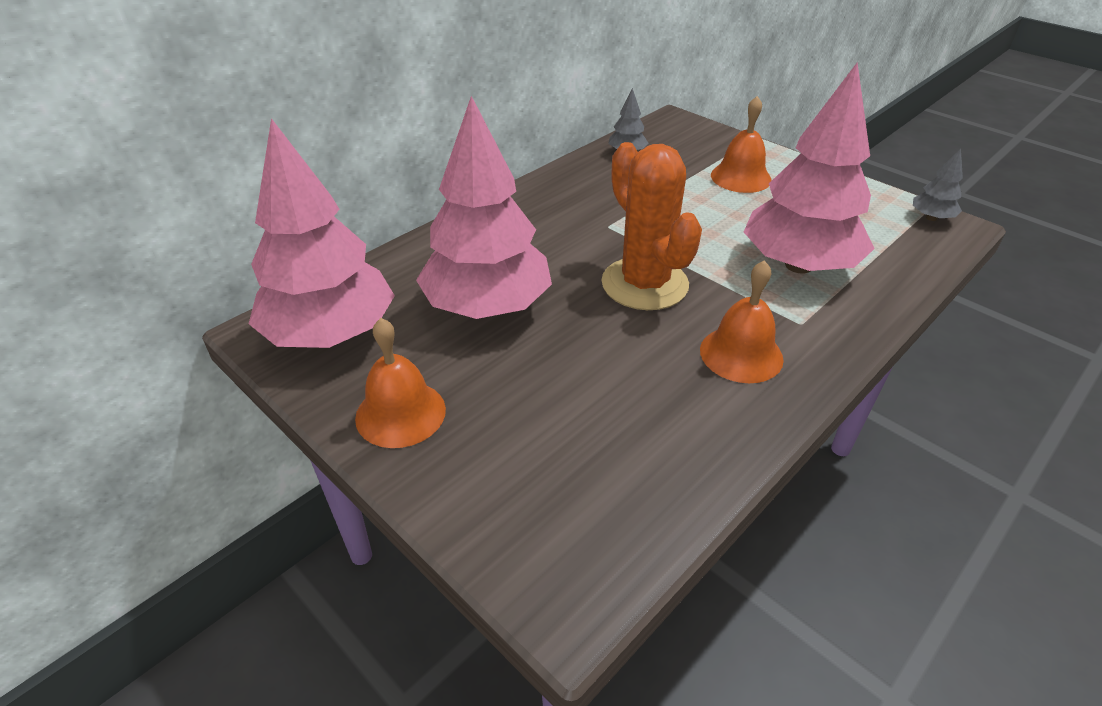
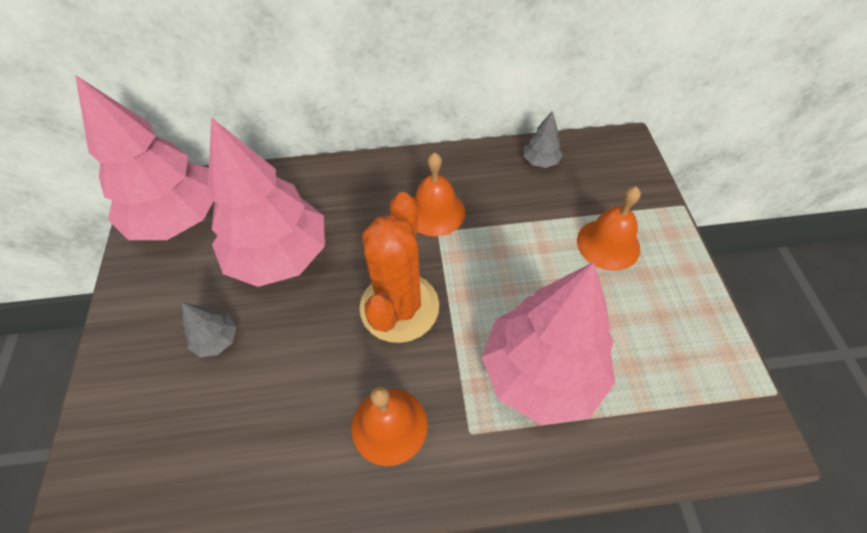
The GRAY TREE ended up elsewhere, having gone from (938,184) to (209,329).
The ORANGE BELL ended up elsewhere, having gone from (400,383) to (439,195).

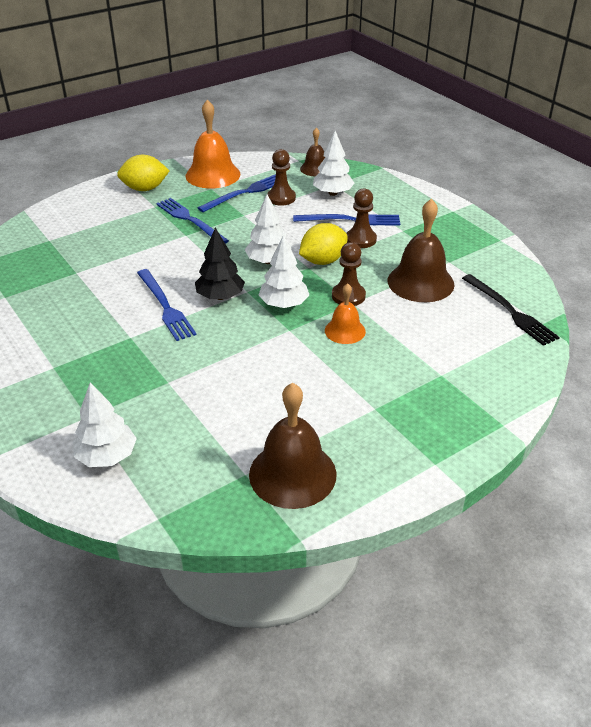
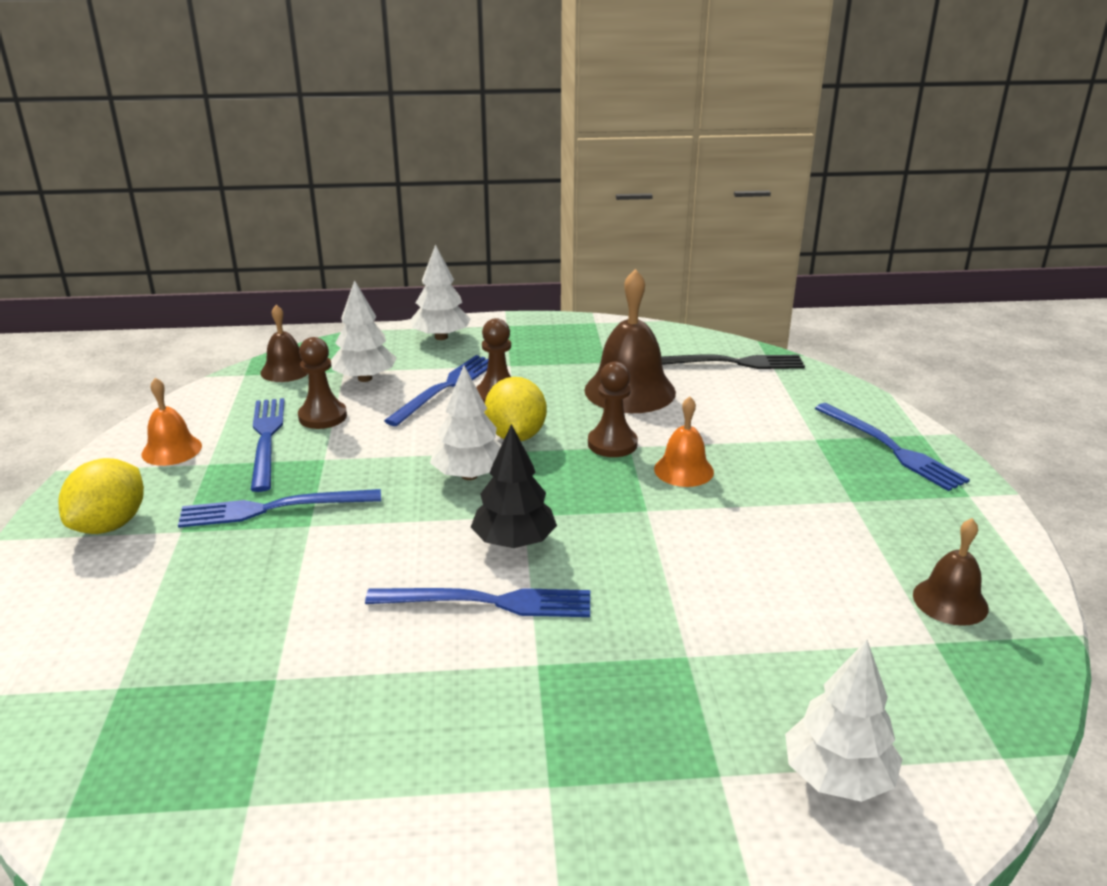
The size of the ORANGE BELL at (213,144) changed by a factor of 0.57.
The SNOW-WHITE TREE ended up elsewhere, having gone from (284,271) to (441,292).
The size of the DARK BROWN BELL at (293,446) changed by a factor of 0.57.
The second view gained the COBALT FORK at (892,447).

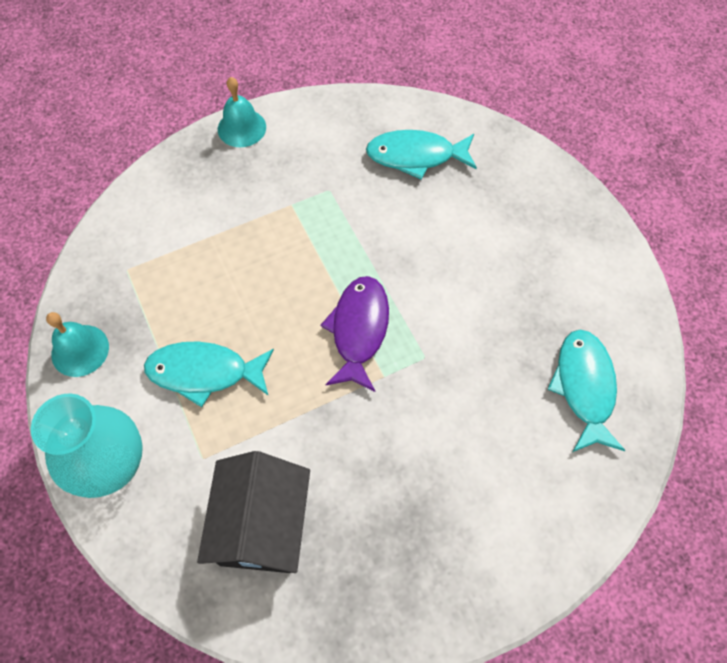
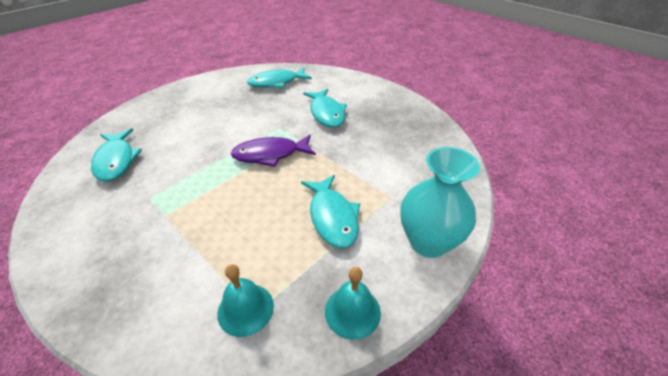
The TEAL BELL ended up elsewhere, having gone from (242,112) to (245,300).
The second view lost the BLACK TOY HOUSE at (253,512).
The second view gained the TEAL FISH FIGURE at (325,108).

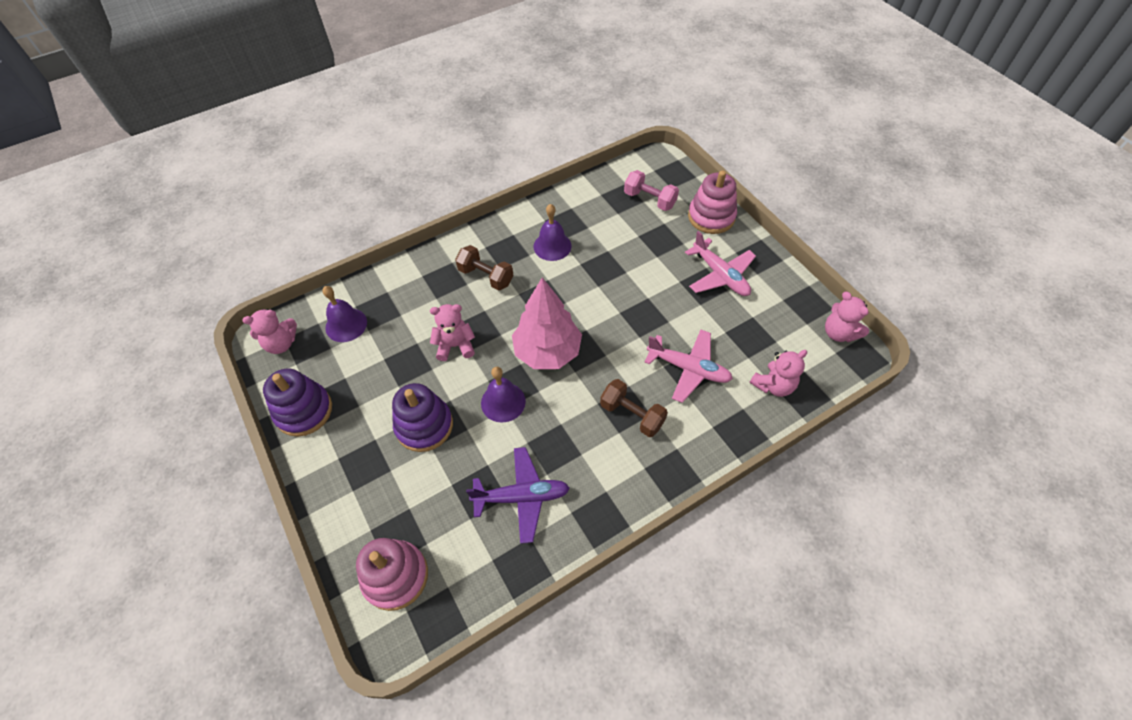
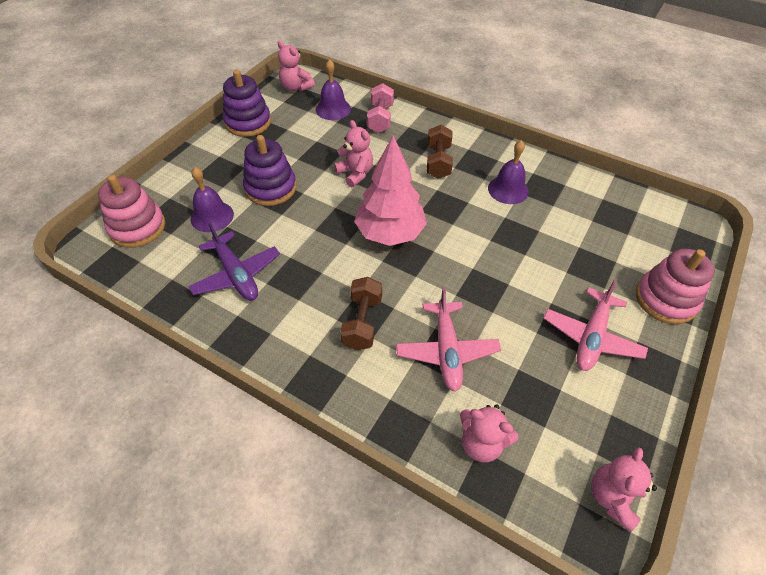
The PINK FREE WEIGHT ended up elsewhere, having gone from (651,190) to (380,108).
The ROYAL PURPLE BELL ended up elsewhere, having gone from (503,395) to (212,199).

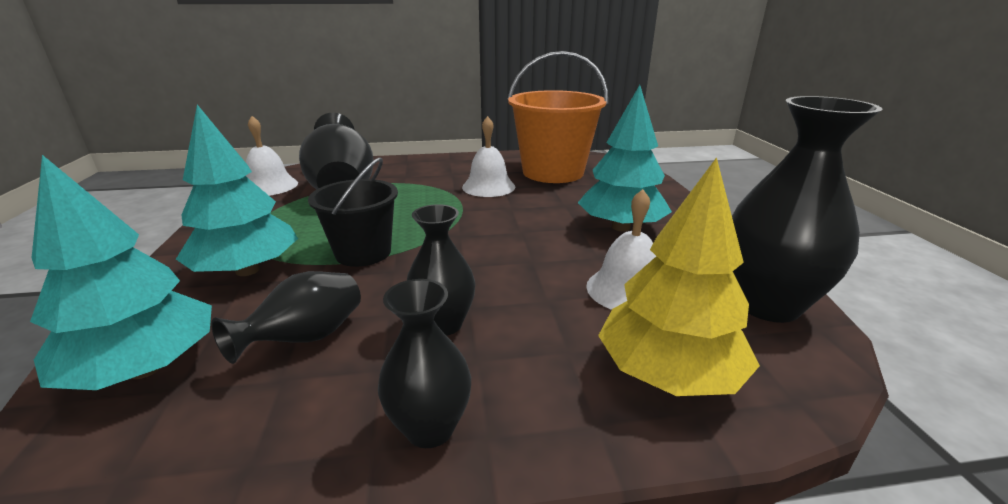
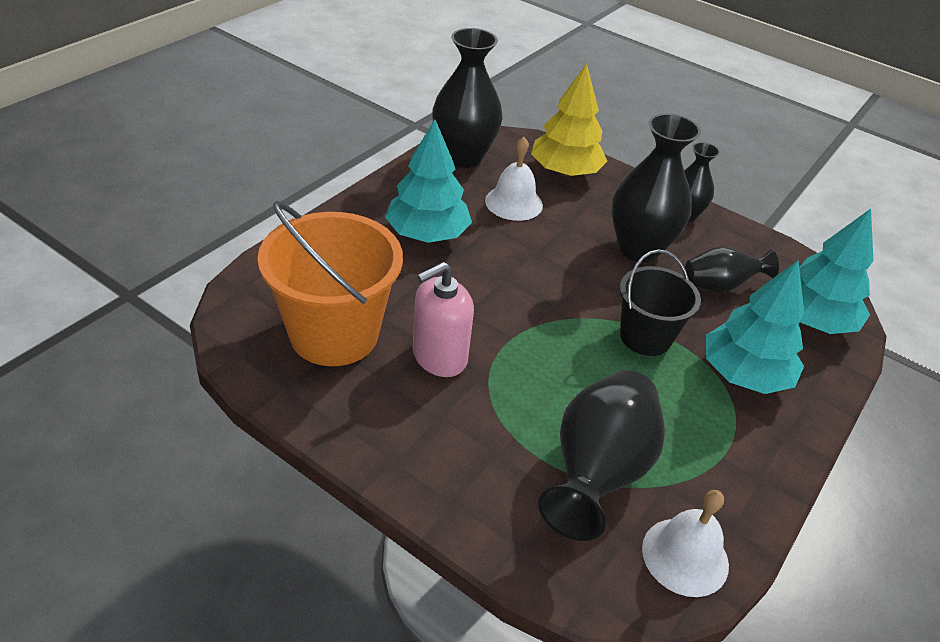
Where the SNOW-WHITE BELL stood at (488,156), the PINK SOAP DISPENSER came to stand at (443,319).
The size of the BLACK FLOWER VASE at (441,270) changed by a factor of 1.71.

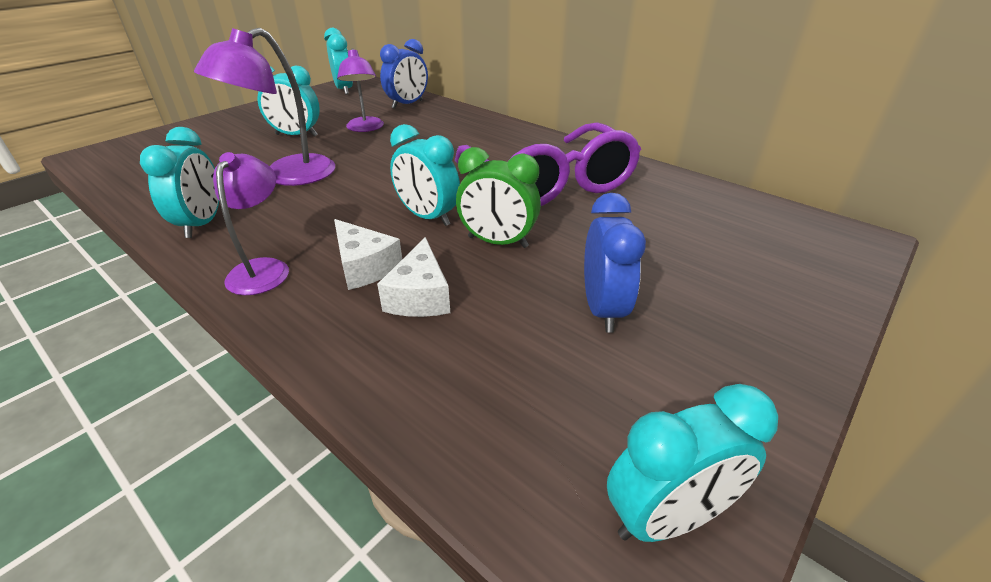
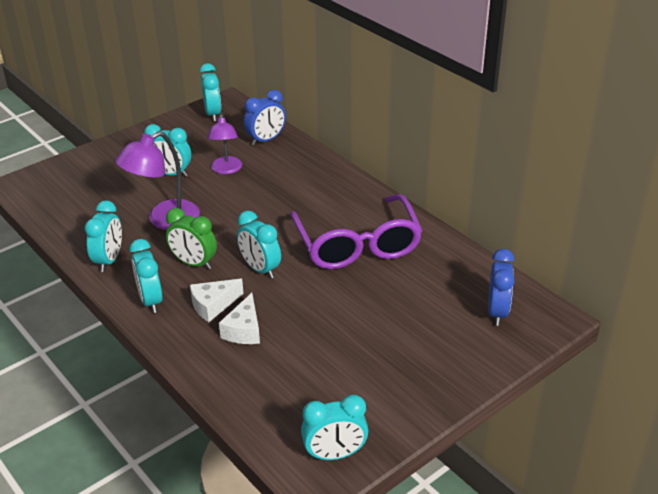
The LEAF-GREEN ALARM CLOCK ended up elsewhere, having gone from (498,197) to (191,238).
Where the ROYAL PURPLE READING LAMP stood at (251,223), the TEAL ALARM CLOCK came to stand at (146,276).
The COBALT ALARM CLOCK ended up elsewhere, having gone from (615,263) to (501,287).
The SNOW-WHITE PIECE OF CHEESE at (368,254) ended up facing another way, 90 degrees clockwise from before.

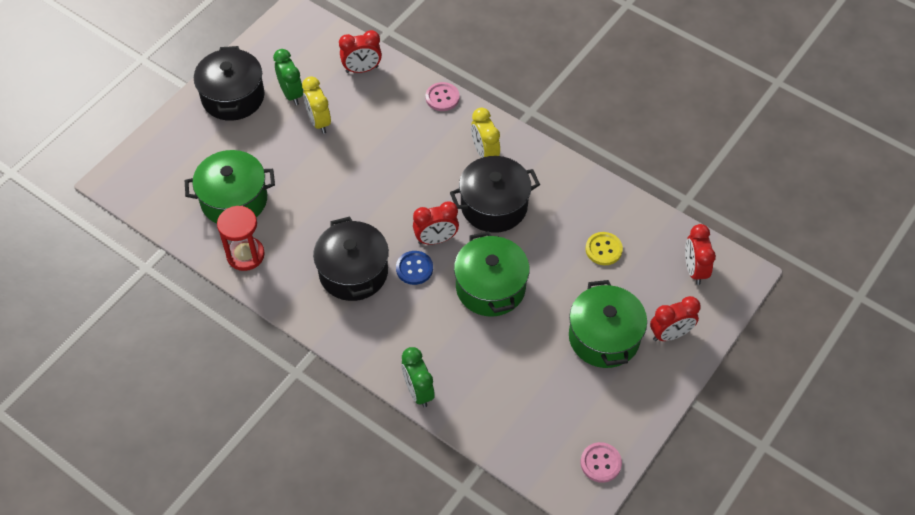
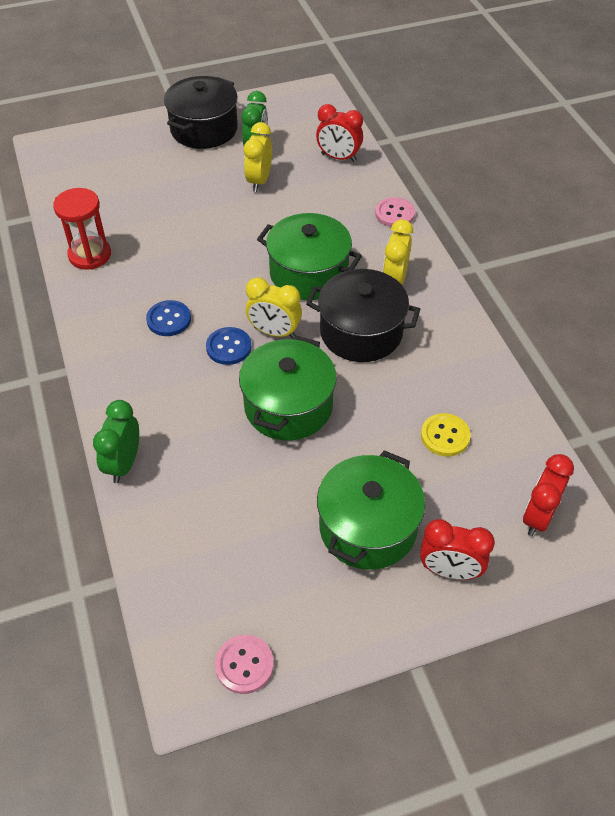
The LEAF-GREEN POT ended up elsewhere, having gone from (230,187) to (309,256).
What was the SCARLET ALARM CLOCK at (436,223) turned into the YELLOW ALARM CLOCK at (274,307).
Where the BLACK POT stood at (351,259), the COBALT SHIRT BUTTON came to stand at (168,318).

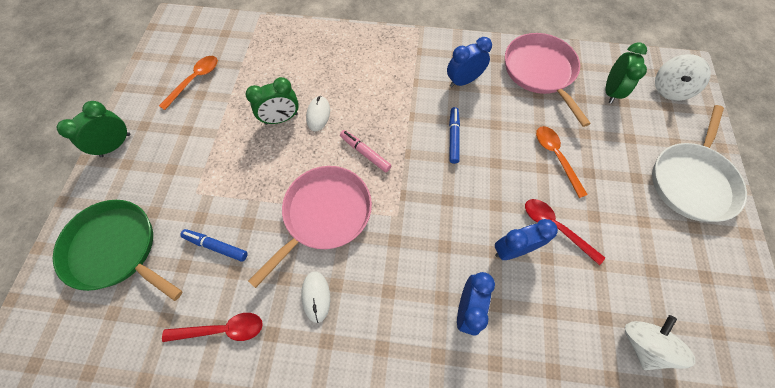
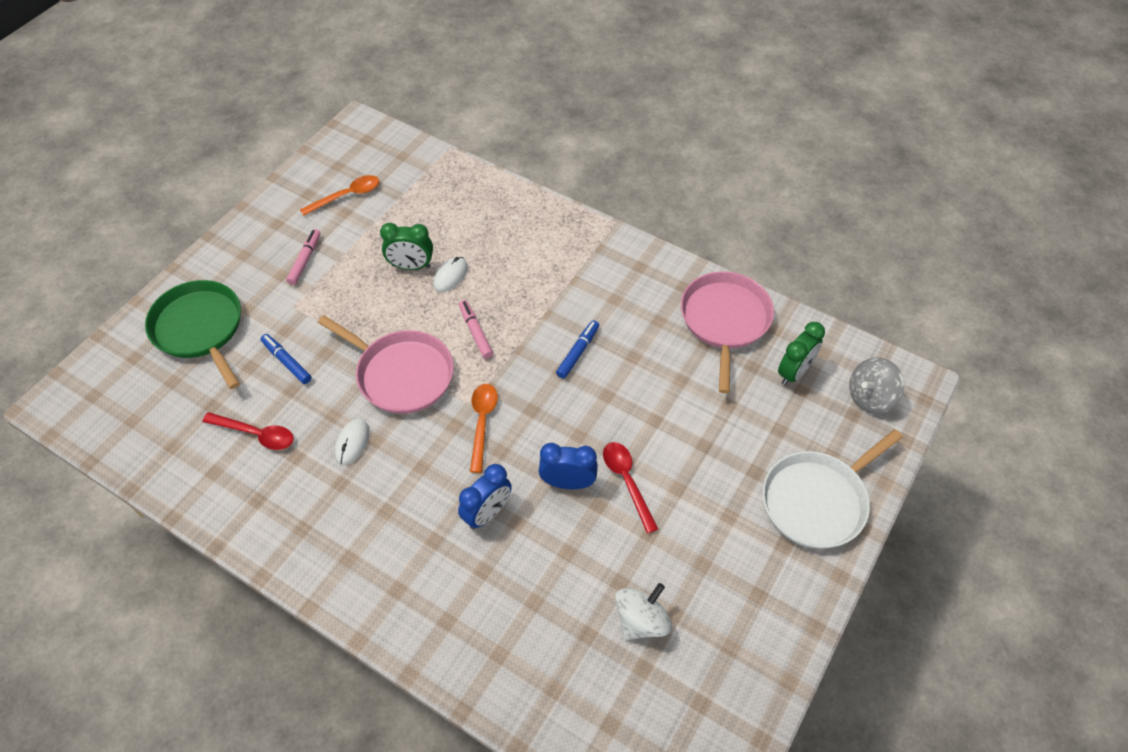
The second view lost the COBALT ALARM CLOCK at (469,62).
What was the SNOW-WHITE TOY TOP at (683,77) turned into the GRAY TOY TOP at (876,385).
The second view lost the LEAF-GREEN ALARM CLOCK at (93,129).
The ORANGE SPOON ended up elsewhere, having gone from (562,162) to (484,428).
The PINK PAN at (310,227) ended up facing another way, 60 degrees clockwise from before.
The second view gained the PINK FELT PEN at (303,257).

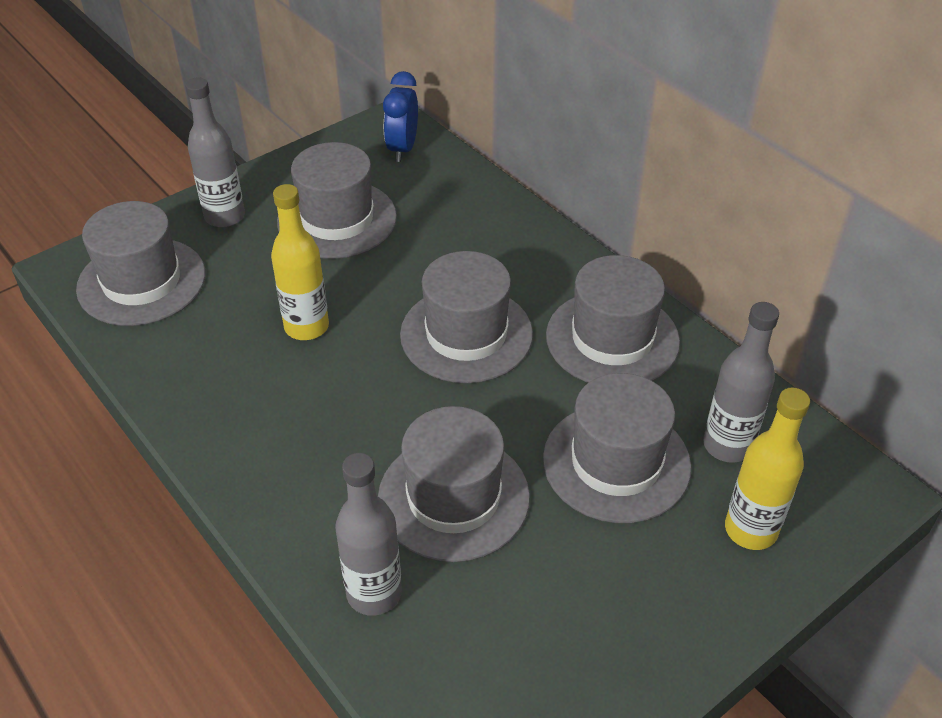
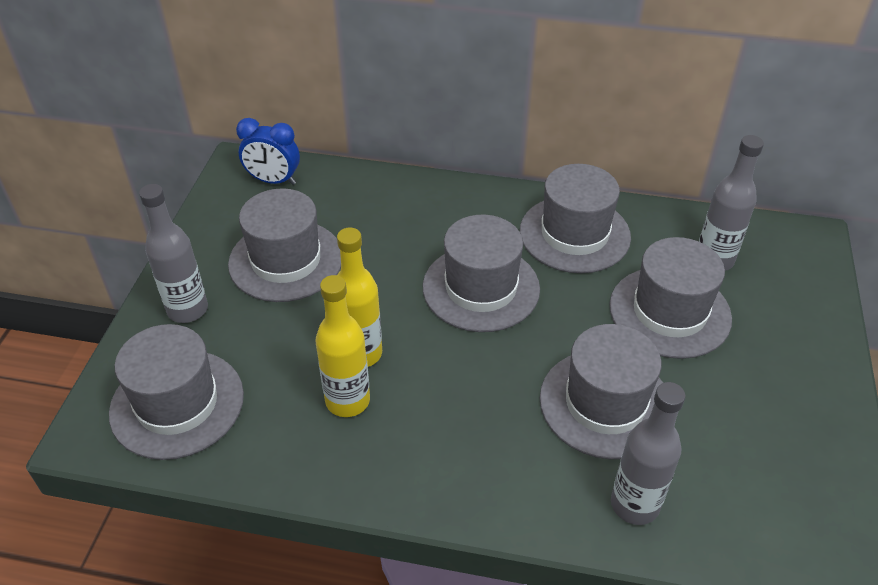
The COBALT ALARM CLOCK at (400,116) ended up facing another way, 45 degrees counterclockwise from before.
The YELLOW DRINK BOTTLE ended up elsewhere, having gone from (767,469) to (343,346).

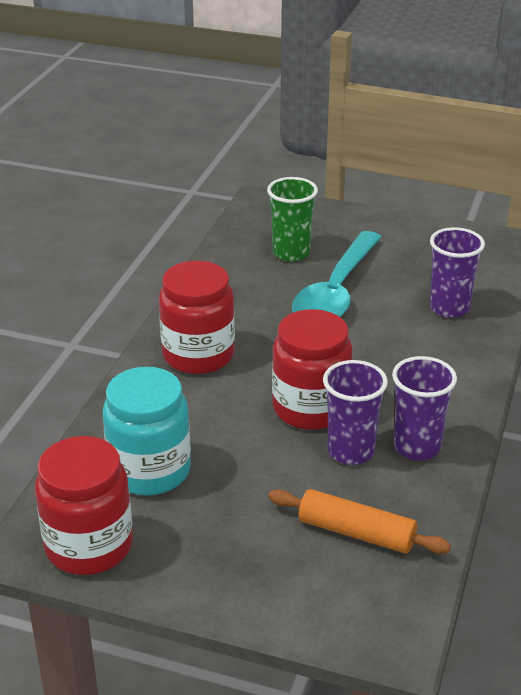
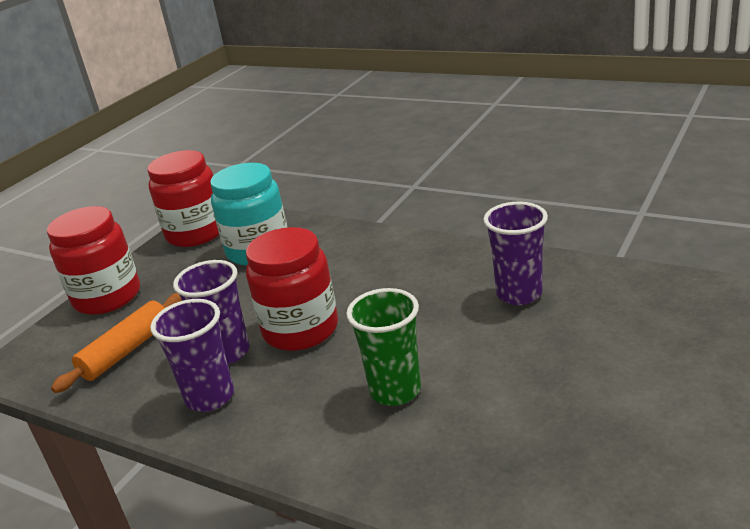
The LEAF-GREEN BEAKER ended up elsewhere, having gone from (292,219) to (383,347).
The ROYAL PURPLE BEAKER ended up elsewhere, having gone from (457,272) to (515,253).
The second view lost the TEAL SPOON at (337,274).
The SCARLET PRESERVE JAR ended up elsewhere, having gone from (197,317) to (93,260).

